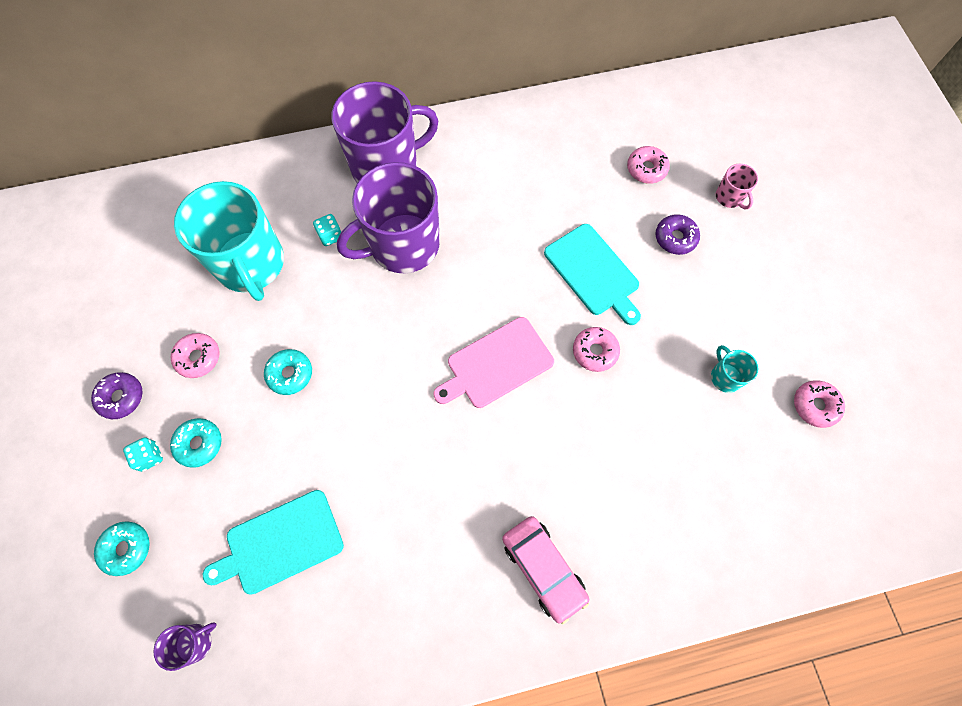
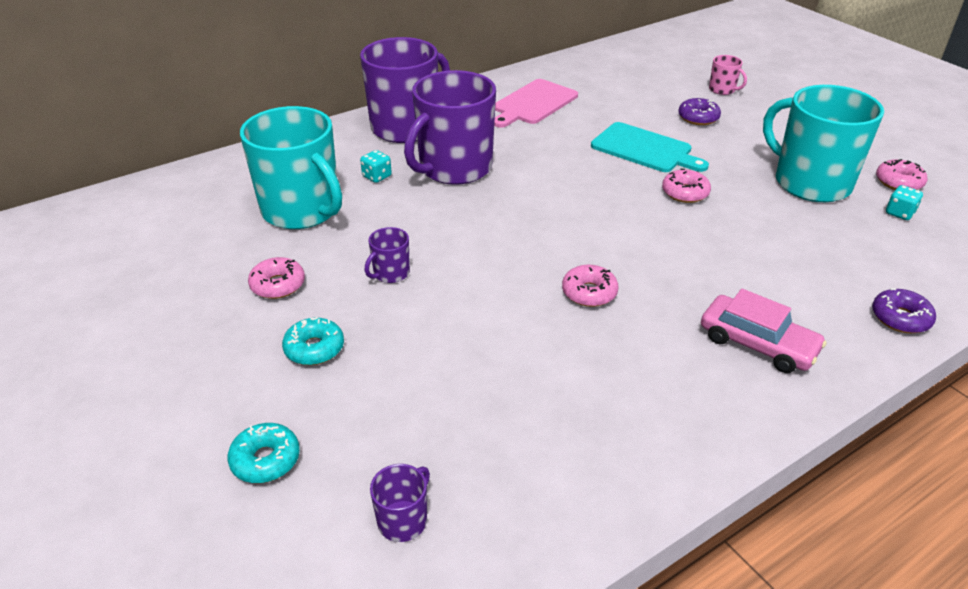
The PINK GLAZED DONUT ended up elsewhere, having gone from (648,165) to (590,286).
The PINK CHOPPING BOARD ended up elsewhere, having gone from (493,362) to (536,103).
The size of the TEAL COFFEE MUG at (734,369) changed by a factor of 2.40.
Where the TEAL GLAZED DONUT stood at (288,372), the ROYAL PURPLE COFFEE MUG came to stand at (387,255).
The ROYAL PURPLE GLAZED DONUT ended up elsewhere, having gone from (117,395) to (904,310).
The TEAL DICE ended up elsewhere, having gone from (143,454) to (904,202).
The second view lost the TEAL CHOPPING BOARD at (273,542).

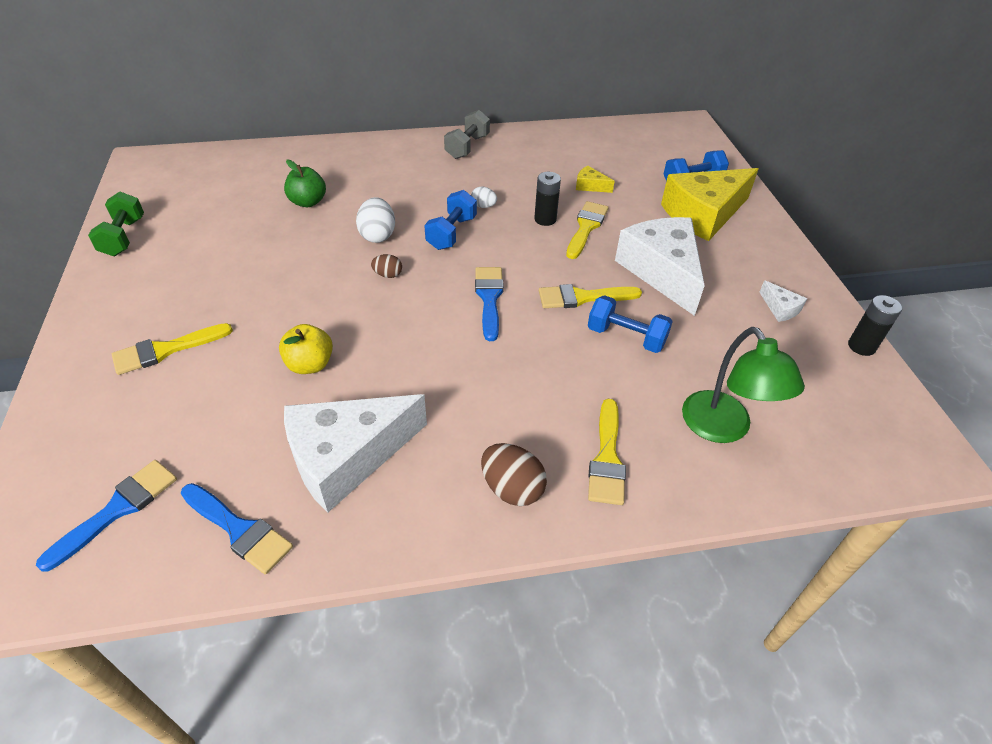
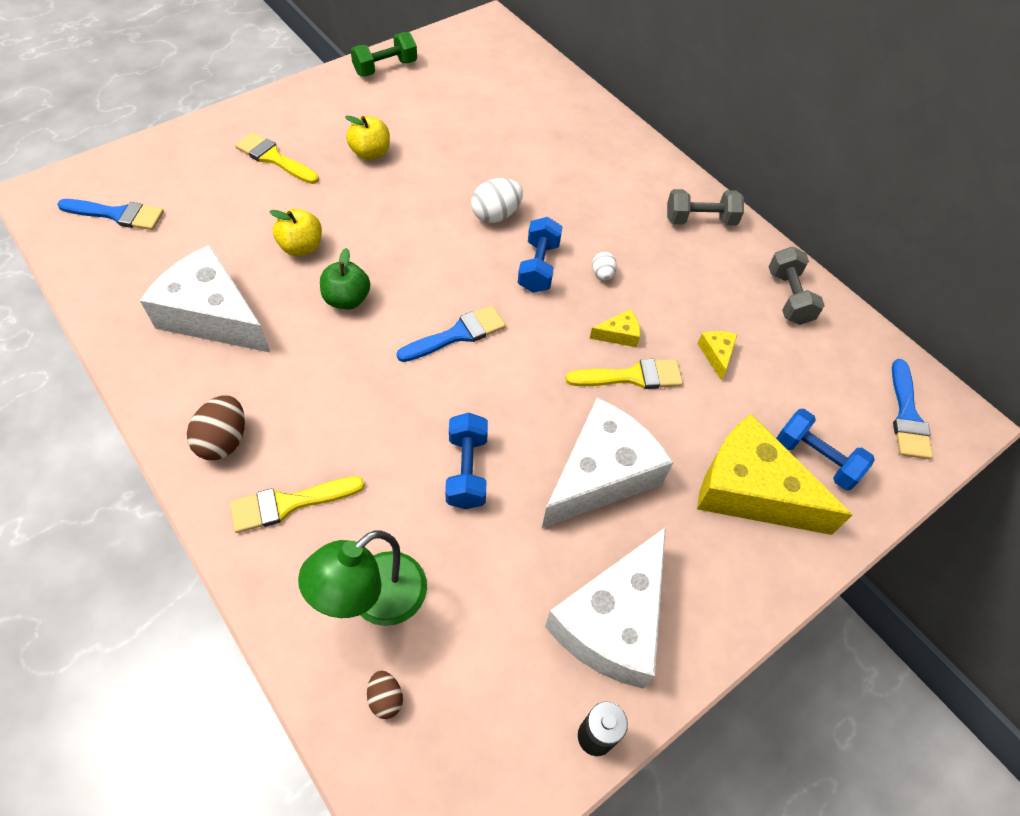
The LEAF-GREEN APPLE ended up elsewhere, having gone from (305,183) to (345,278).
Where the BLACK BATTERY stood at (547,199), the YELLOW PIECE OF CHEESE came to stand at (615,328).
The COBALT FREE WEIGHT at (450,220) ended up facing another way, 75 degrees counterclockwise from before.
The DARK BROWN EGG ended up elsewhere, having gone from (386,266) to (385,695).
The size of the SNOW-WHITE PIECE OF CHEESE at (783,301) changed by a factor of 2.47.
The second view lost the YELLOW PAINTBRUSH at (590,296).
The COBALT PAINTBRUSH ended up elsewhere, having gone from (237,528) to (912,409).
The second view gained the YELLOW APPLE at (367,138).
The second view gained the GRAY FREE WEIGHT at (796,286).

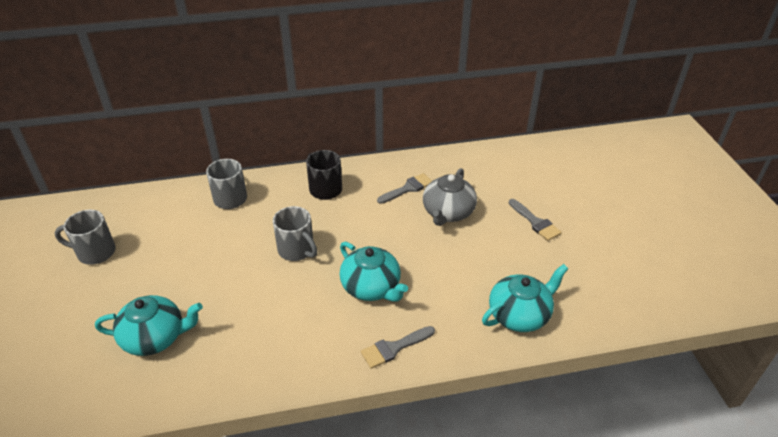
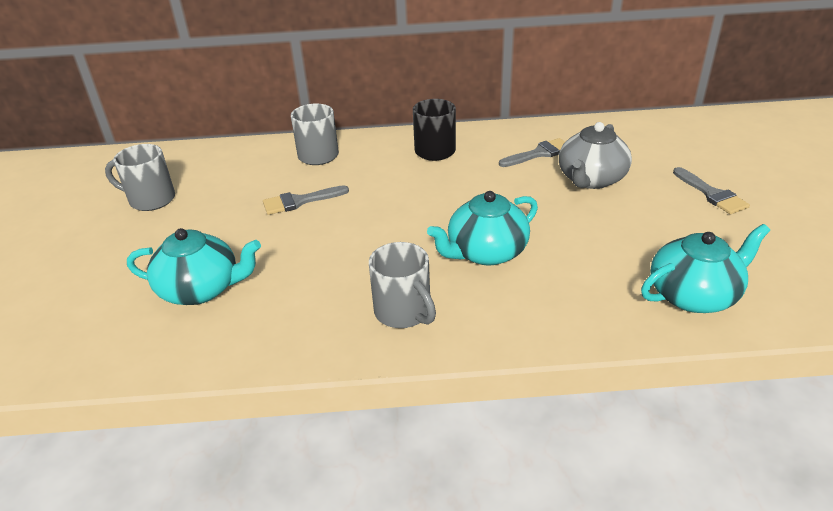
The GRAY COFFEE MUG ended up elsewhere, having gone from (295,233) to (402,285).
The TEAL CHINA TEAPOT at (374,272) ended up facing another way, 90 degrees clockwise from before.
The GRAY PAINTBRUSH ended up elsewhere, having gone from (398,347) to (306,200).

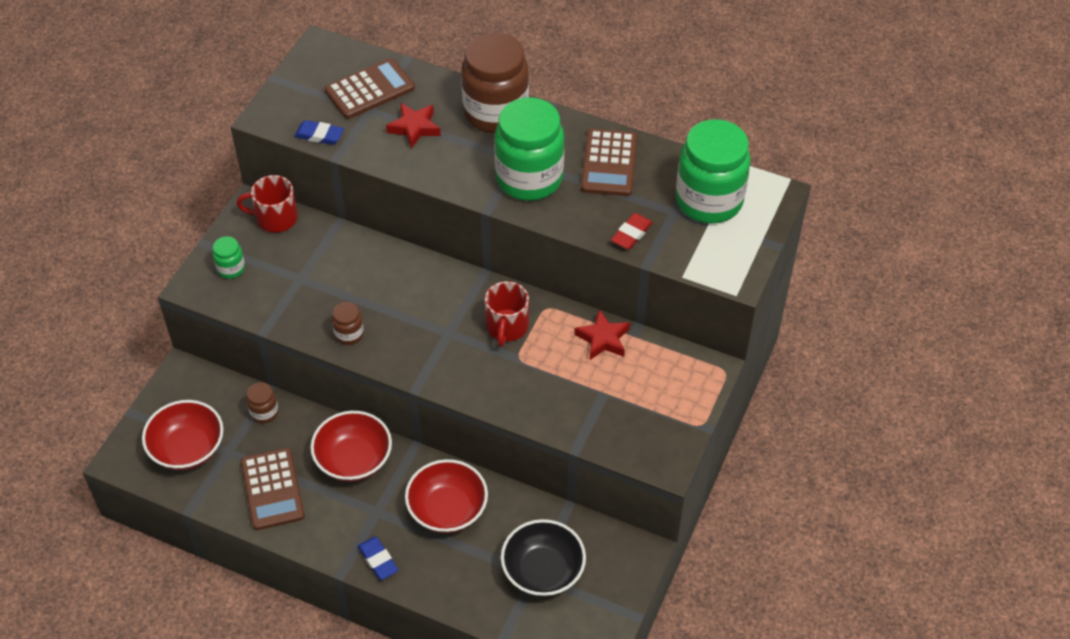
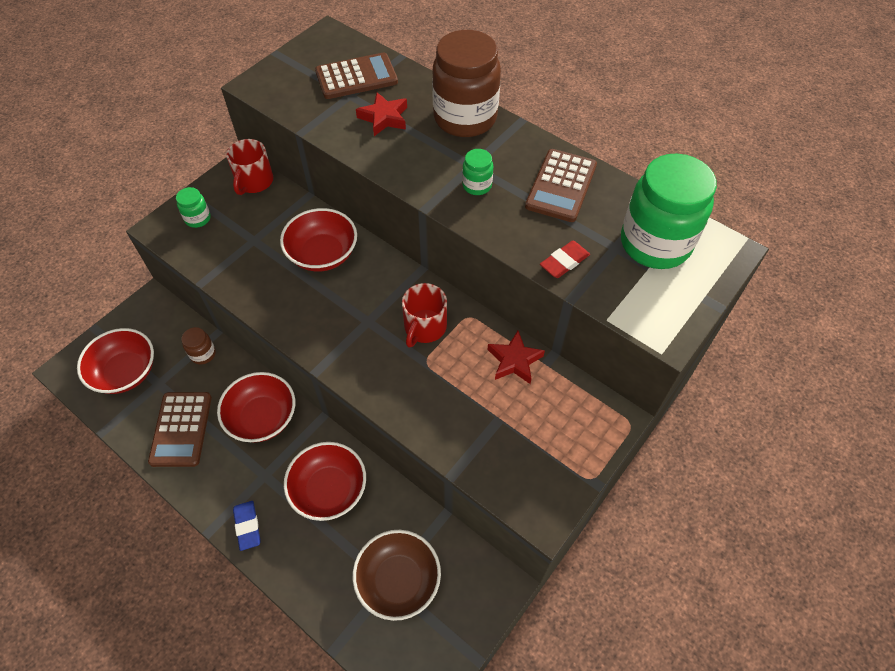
The size of the LEAF-GREEN PRESERVE JAR at (529,149) changed by a factor of 0.43.
The second view lost the COBALT ERASER at (319,132).
The SCARLET COFFEE MUG at (267,204) ended up facing another way, 90 degrees counterclockwise from before.
The second view lost the DARK BROWN PRESERVE JAR at (348,323).
What was the BLACK DEEP DISH at (543,558) turned into the DARK BROWN DEEP DISH at (397,575).
The second view gained the SCARLET DEEP DISH at (318,240).

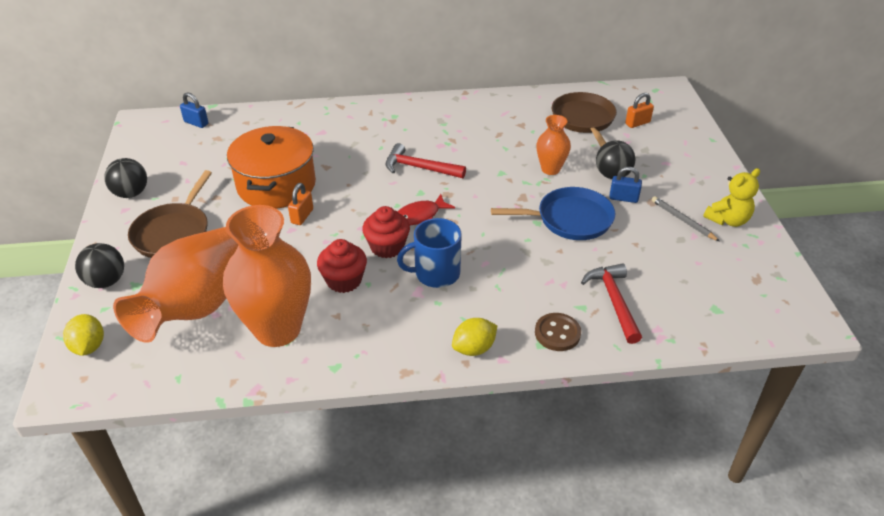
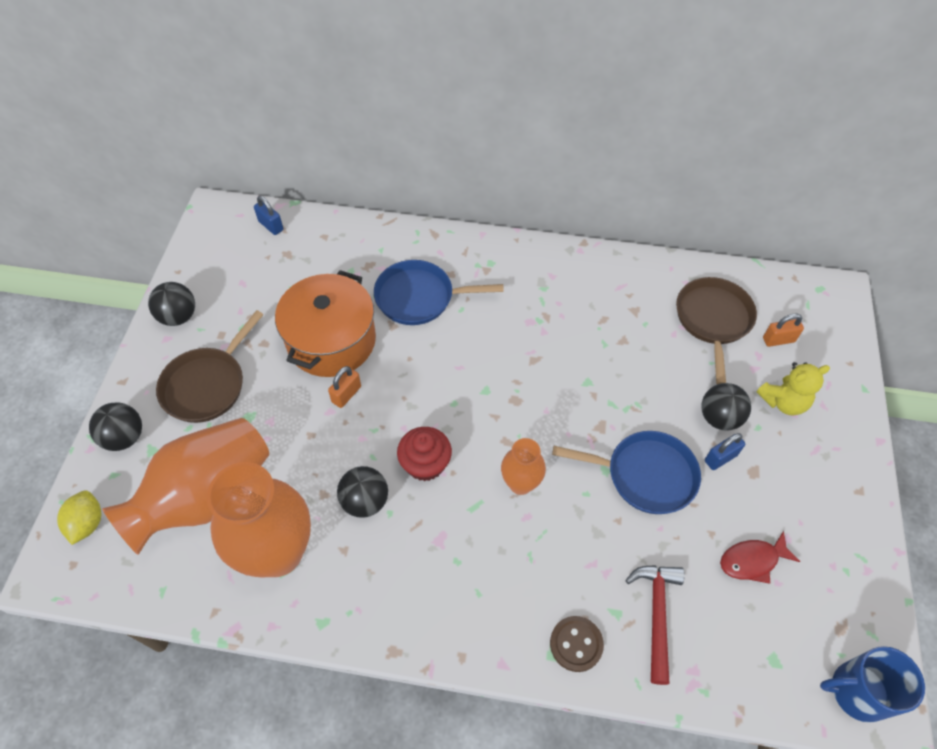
The ORANGE FLOWER VASE ended up elsewhere, having gone from (553,145) to (523,466).
The second view lost the SCARLET CARPENTER'S HAMMER at (426,160).
The COBALT SMALL LOCK at (625,185) ended up facing another way, 60 degrees counterclockwise from before.
The YELLOW STUFFED BEAR ended up elsewhere, having gone from (731,197) to (793,389).
The SCARLET FISH FIGURE ended up elsewhere, having gone from (426,209) to (760,557).
The second view lost the GRAY LEAD PENCIL at (685,218).
The COBALT COFFEE MUG ended up elsewhere, having gone from (429,253) to (872,684).
Where the SCARLET FAIRY CAKE stood at (342,266), the BLACK PLAY BALL came to stand at (362,492).
The second view lost the YELLOW TOY LEMON at (475,337).
The second view gained the COBALT PAN at (439,292).

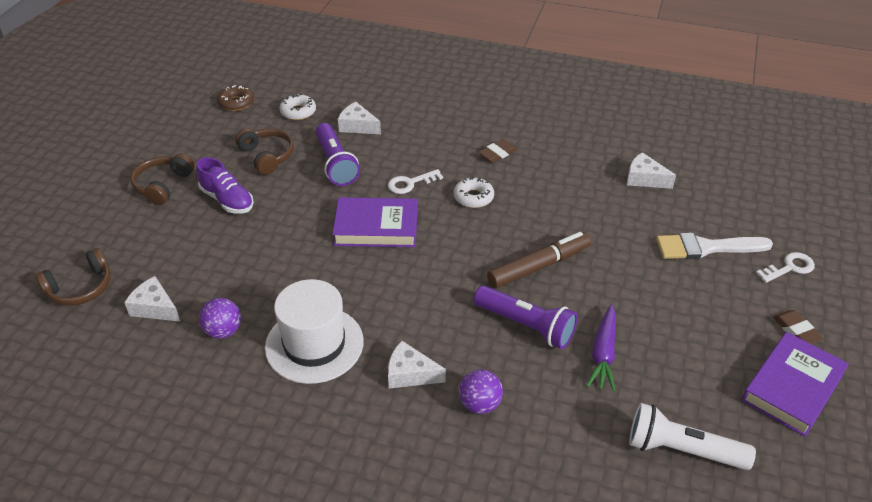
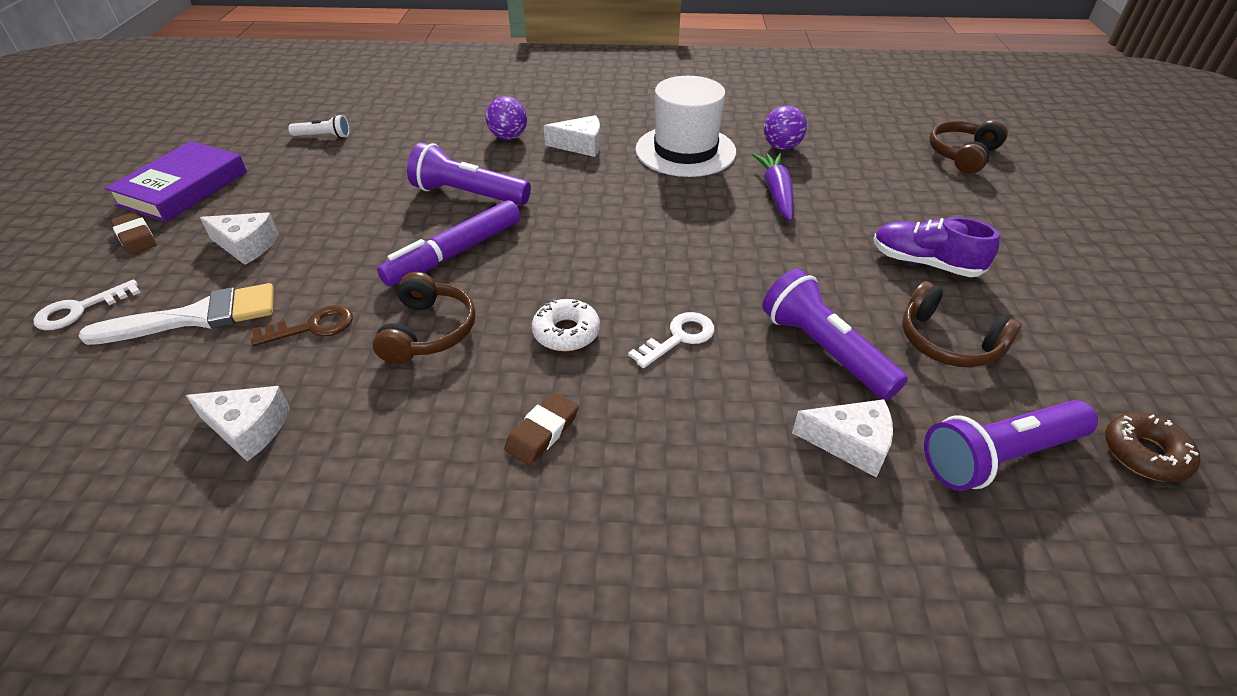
Where the SNOW-WHITE GLAZED DONUT stood at (297,107), the ROYAL PURPLE POCKET TORCH came to stand at (1011,445).
The DARK BROWN OVER-EAR HEADPHONES ended up elsewhere, having gone from (163,179) to (424,318).
The second view lost the ROYAL PURPLE HARDCOVER at (375,222).
What was the DARK BROWN FELT PEN at (539,260) turned into the ROYAL PURPLE FELT PEN at (448,243).
The SNOW-WHITE PIECE OF CHEESE ended up elsewhere, having gone from (152,299) to (239,239).
The ROYAL PURPLE ROOT VEGETABLE ended up elsewhere, having gone from (601,348) to (773,187).
The size of the SNOW-WHITE POCKET TORCH at (692,436) changed by a factor of 0.54.
The second view gained the DARK BROWN KEY at (302,325).

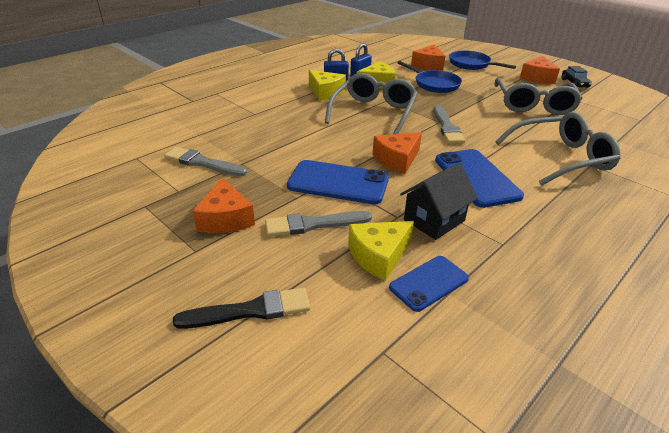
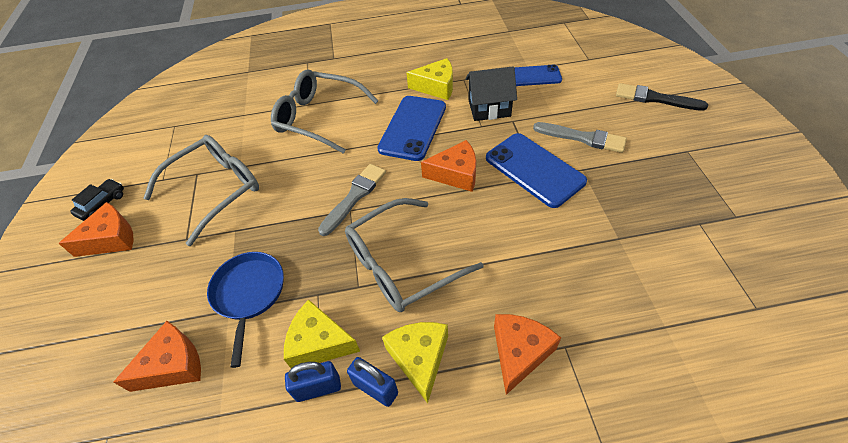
The second view lost the COBALT PAN at (482,60).
The second view lost the GRAY PAINTBRUSH at (205,161).
The ORANGE PIECE OF CHEESE ended up elsewhere, having gone from (223,205) to (527,354).
The YELLOW PIECE OF CHEESE ended up elsewhere, having gone from (381,251) to (429,79).

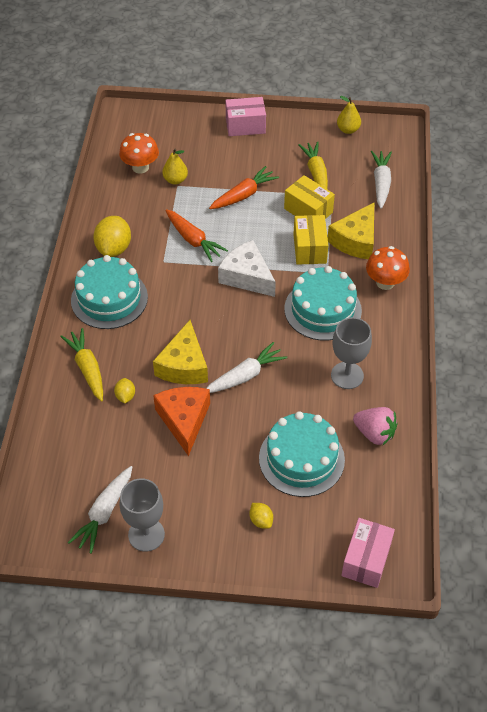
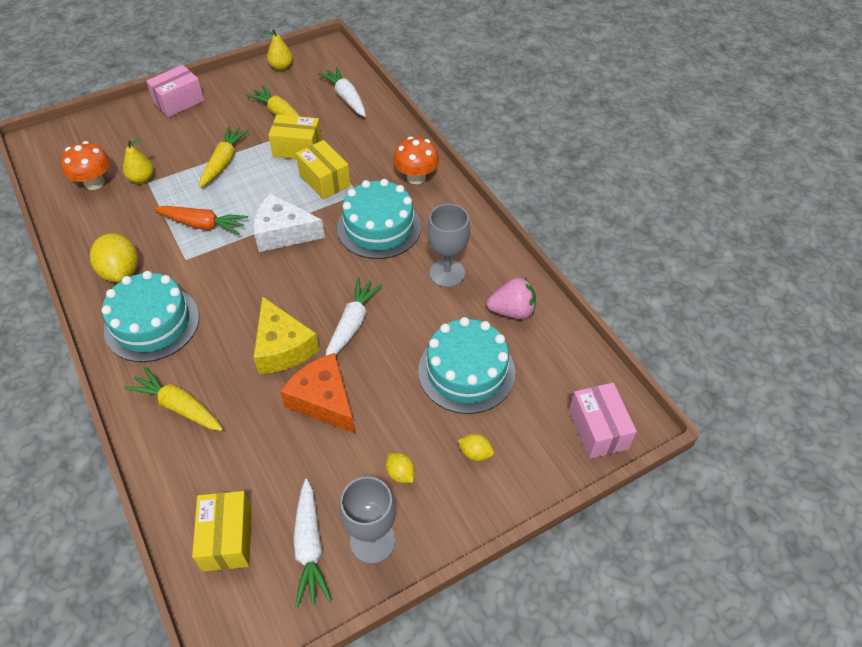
What was the ORANGE ROOT VEGETABLE at (244,187) turned into the YELLOW ROOT VEGETABLE at (224,157).
The second view lost the YELLOW PIECE OF CHEESE at (351,231).
The YELLOW TOY LEMON ended up elsewhere, having gone from (124,390) to (400,468).
The second view gained the YELLOW PARCEL at (222,531).

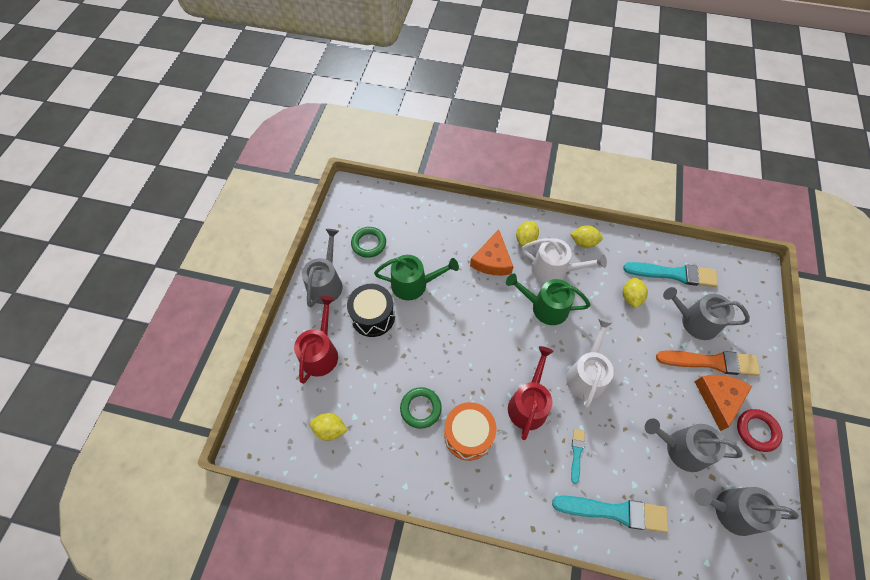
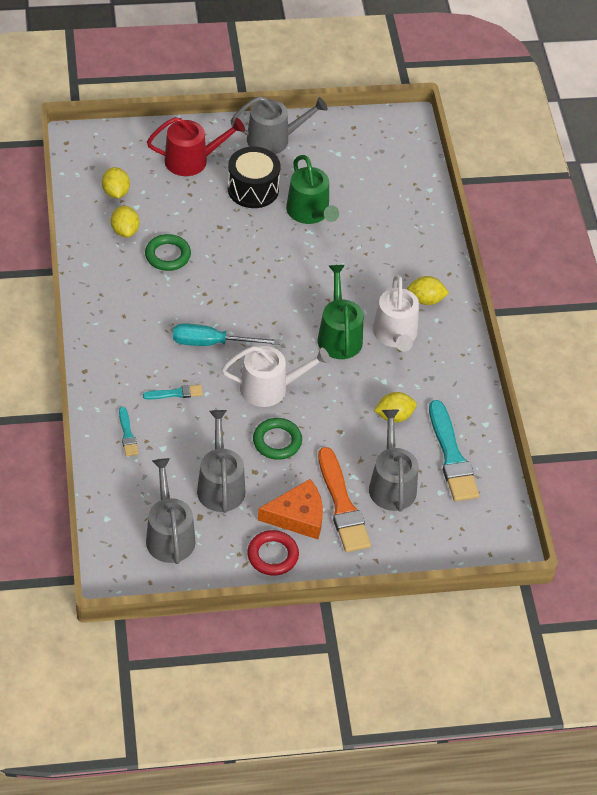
The YELLOW TOY LEMON ended up elsewhere, having gone from (586,236) to (125,222).
The LEAF-GREEN RING ended up elsewhere, having gone from (368,242) to (277,439).
The second view lost the ORANGE PIECE OF CHEESE at (491,252).
Where the SCARLET SPRINKLING CAN stood at (531,393), the TEAL SCREWDRIVER came to stand at (226,334).
The second view lost the ORANGE DRUM at (470,431).
The size of the TEAL PAINTBRUSH at (610,514) changed by a factor of 0.49.

